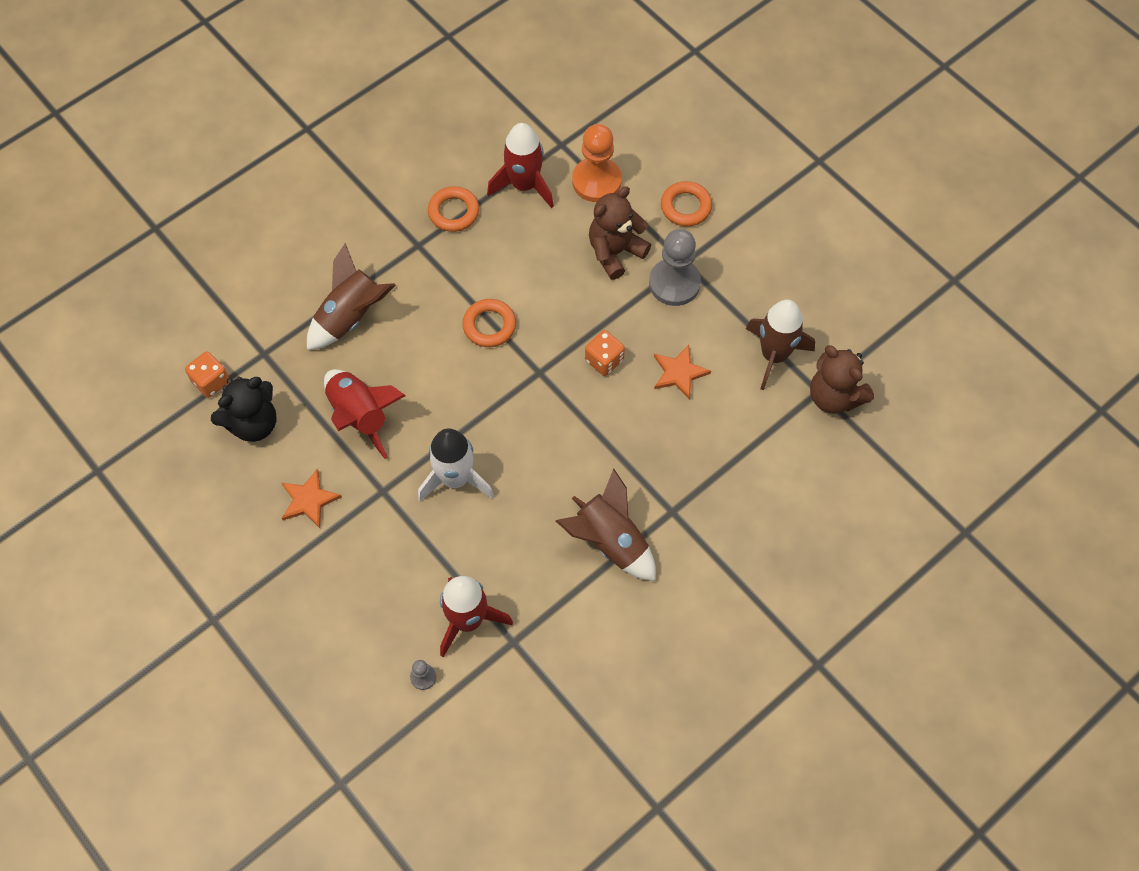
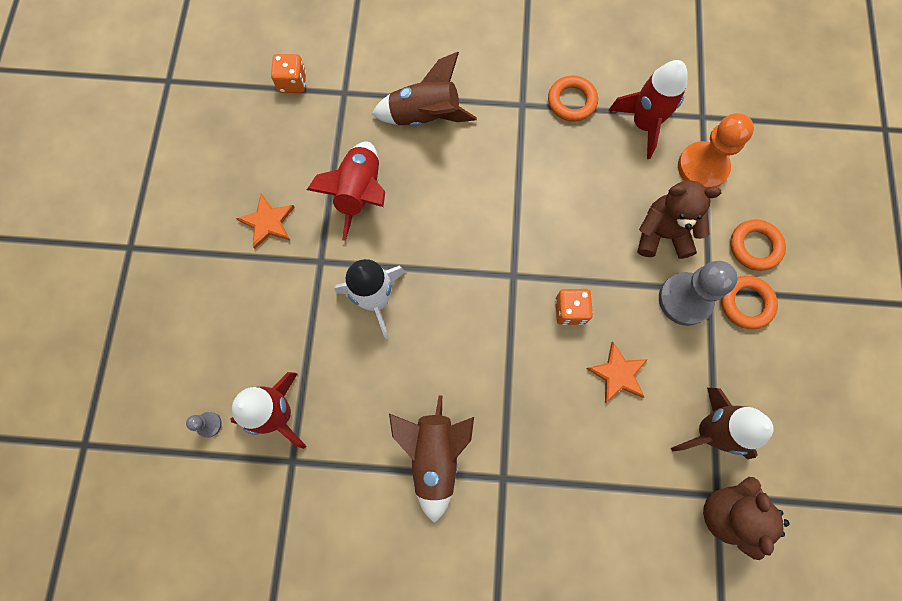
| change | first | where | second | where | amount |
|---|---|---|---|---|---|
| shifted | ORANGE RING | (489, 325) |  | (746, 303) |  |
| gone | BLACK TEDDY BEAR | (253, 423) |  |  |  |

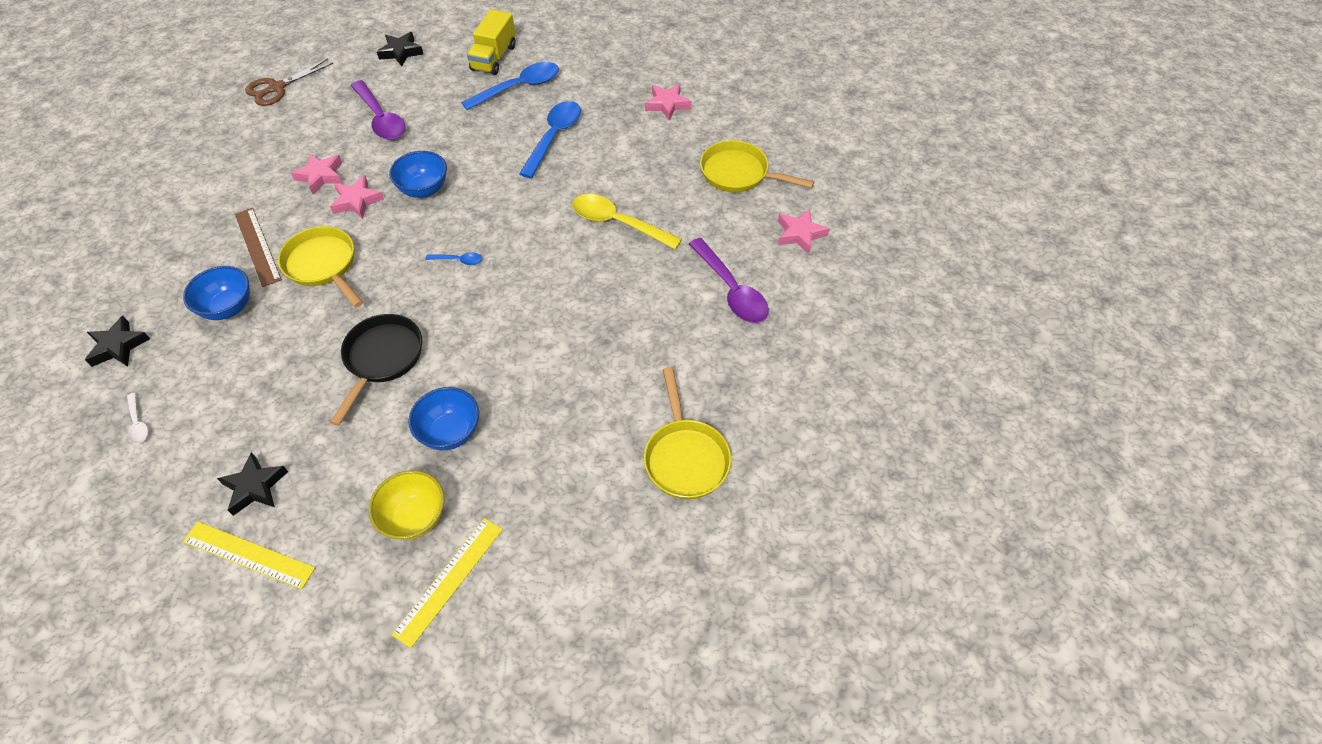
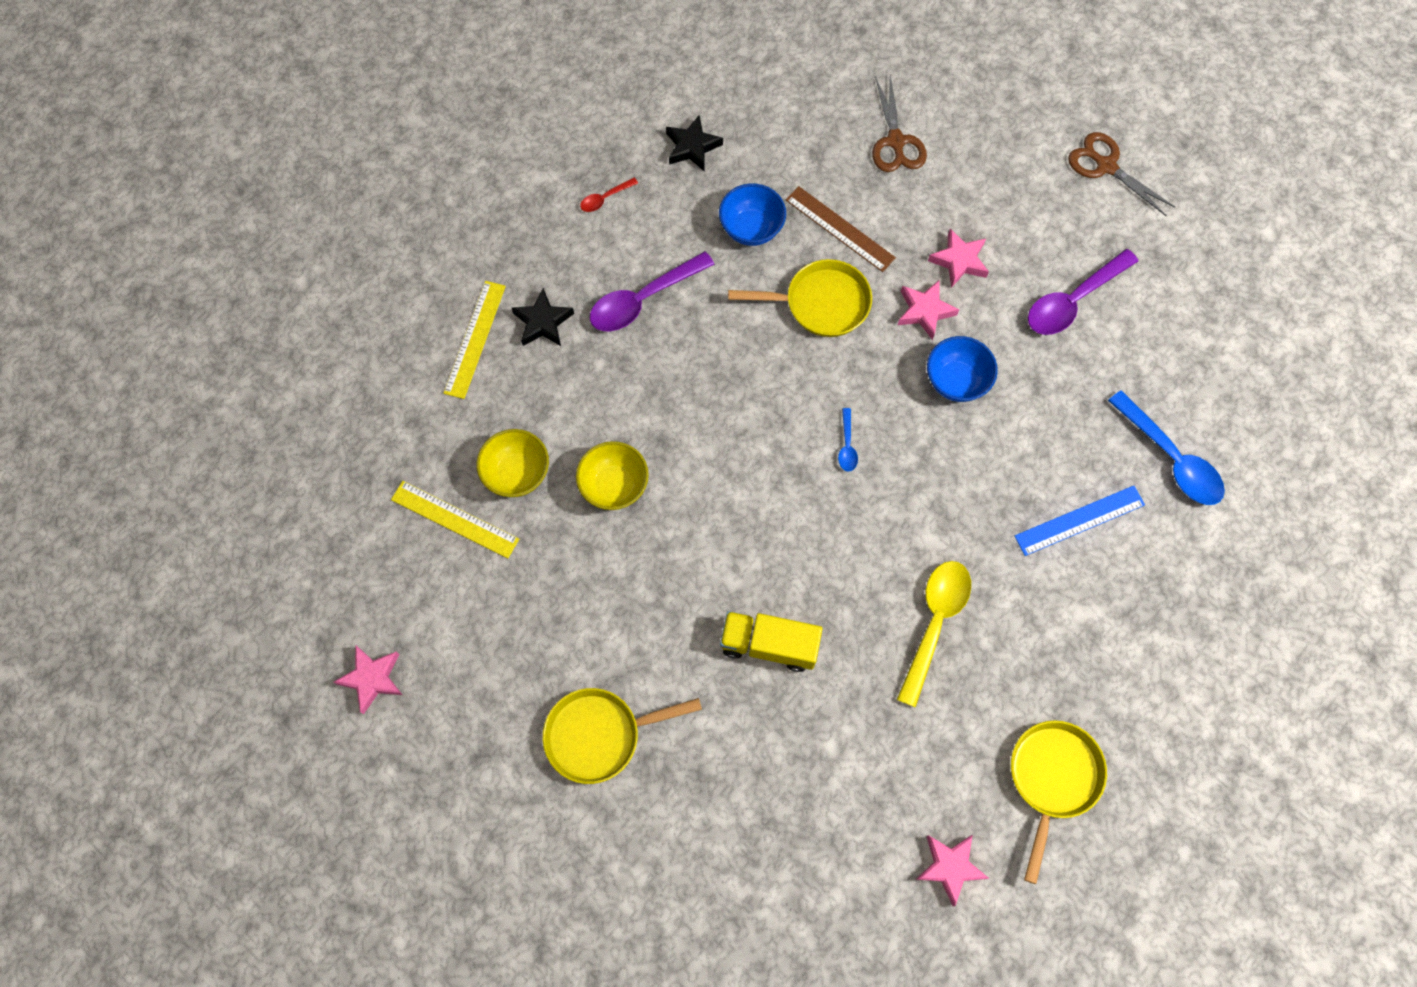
| change | first | where | second | where | amount |
|---|---|---|---|---|---|
| shifted | YELLOW TRUCK | (494, 58) |  | (769, 645) |  |
| gone | BLACK STAR | (401, 52) |  |  |  |
| shifted | PINK STAR | (667, 105) |  | (372, 679) |  |
| swapped | BLUE SPOON | (554, 137) | BLUE RULER | (1079, 520) |  |
| rotated | BROWN RULER | (257, 246) |  | (840, 229) | 75 degrees clockwise |
| rotated | YELLOW PAN | (323, 265) |  | (821, 303) | 45 degrees clockwise |
| shifted | PURPLE SPOON | (731, 290) |  | (643, 299) |  |
| gone | BLACK PAN | (382, 359) |  |  |  |
| repainted | BLUE BOWL | (450, 432) | YELLOW BOWL | (614, 486) |  |
| repainted | WHITE SPOON | (138, 423) | RED SPOON | (605, 198) |  |
| new |  |  | BROWN SCISSORS | (895, 141) |  |

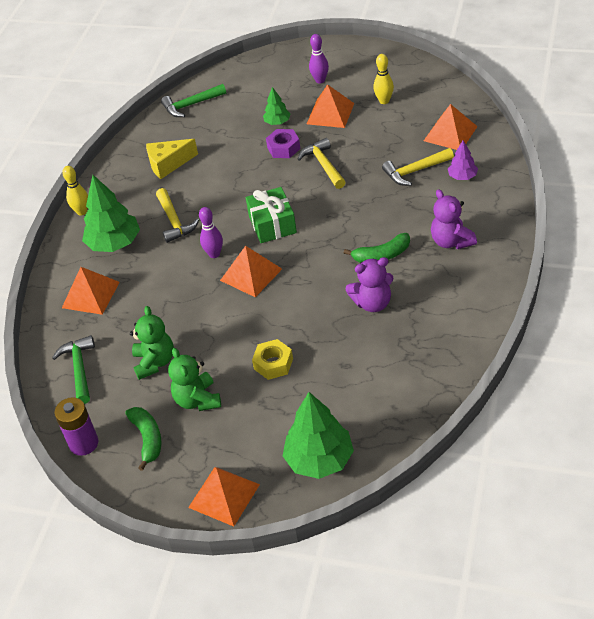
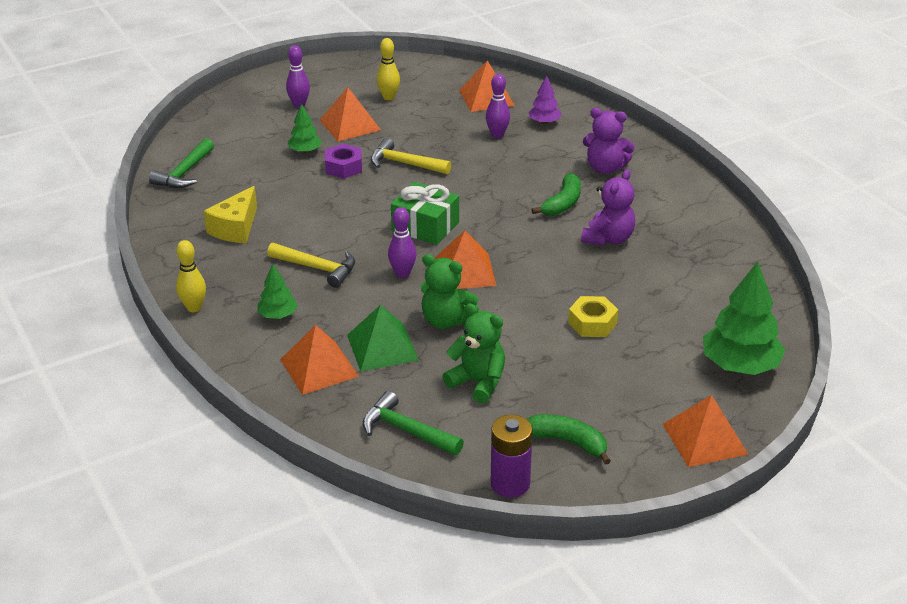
| change | first | where | second | where | amount |
|---|---|---|---|---|---|
| swapped | YELLOW HAMMER | (415, 171) | PURPLE BOWLING PIN | (497, 135) |  |
| scaled | GREEN TREE | (114, 243) |  | (278, 315) | x0.52 |
| shifted | GREEN TEDDY BEAR | (197, 400) |  | (446, 320) |  |
| new |  |  | GREEN PYRAMID | (382, 347) |  |

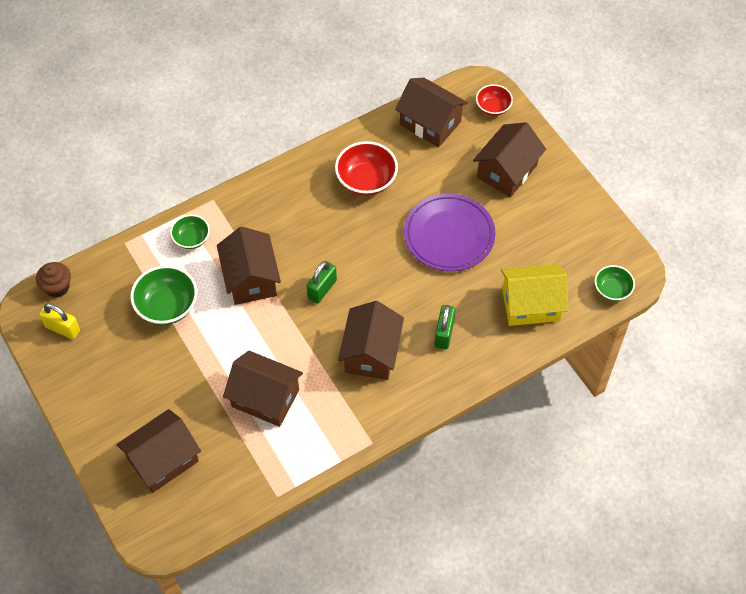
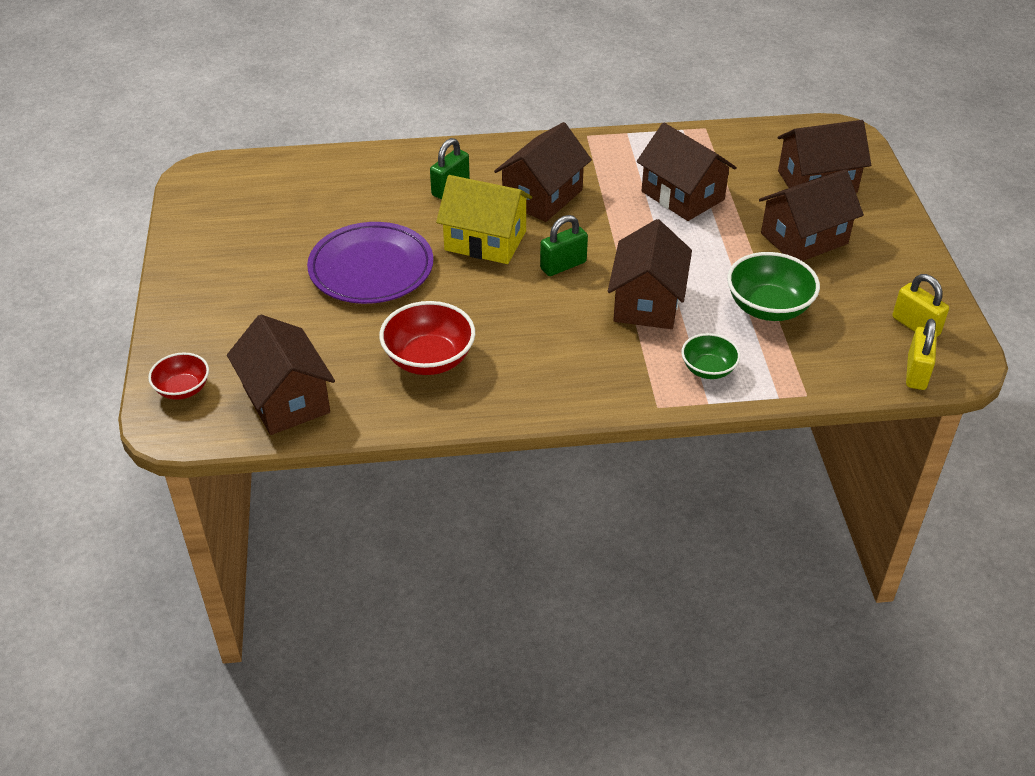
| change | first | where | second | where | amount |
|---|---|---|---|---|---|
| shifted | BROWN HOUSE | (507, 171) |  | (804, 238) |  |
| swapped | BROWN CUPCAKE | (57, 287) | YELLOW PADLOCK | (916, 372) |  |
| shifted | YELLOW HOUSE | (531, 305) |  | (485, 240) |  |
| gone | GREEN BOWL | (612, 290) |  |  |  |

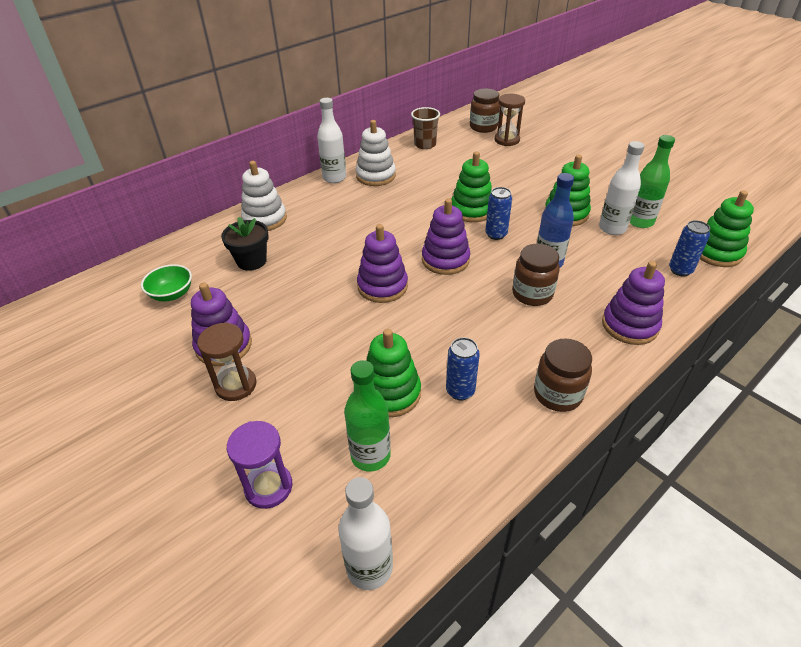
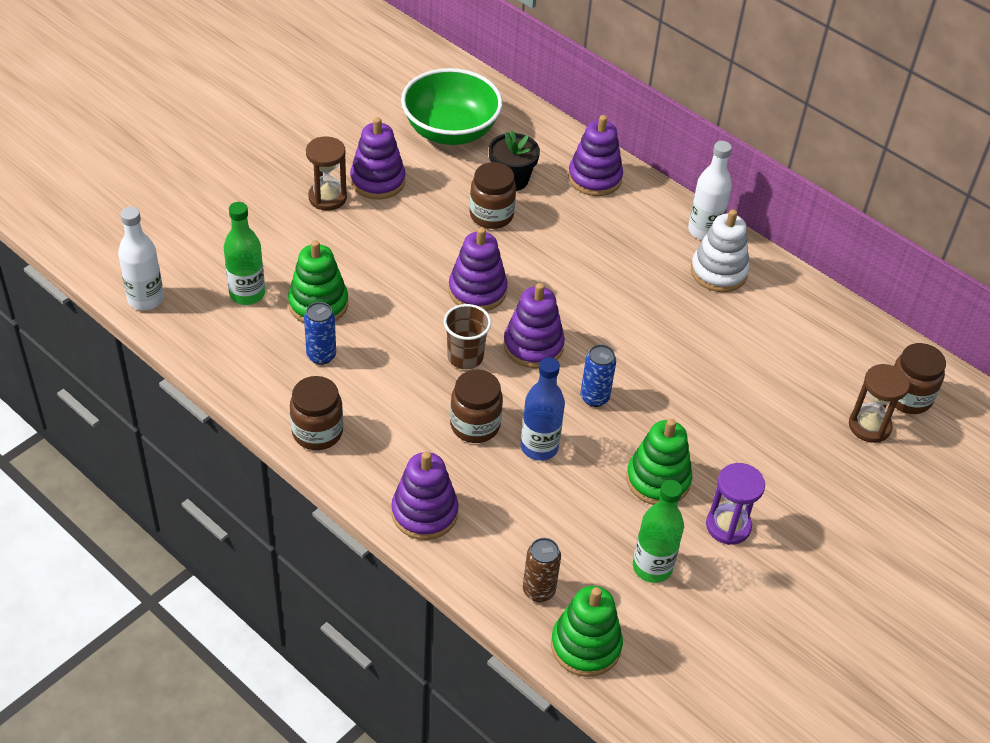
| change | first | where | second | where | amount |
|---|---|---|---|---|---|
| shifted | BROWN CUP | (425, 145) |  | (465, 357) |  |
| gone | WHITE BOTTLE | (612, 228) |  |  |  |
| gone | GREEN STACKING TOY | (471, 210) |  |  |  |
| repainted | WHITE STACKING TOY | (265, 219) | PURPLE STACKING TOY | (594, 178) |  |
| repainted | BLUE CAN | (680, 270) | BROWN CAN | (538, 590) |  |
| scaled | GREEN BOWL | (172, 294) |  | (450, 131) | x1.97 |
| shifted | PURPLE HOURGLASS | (268, 487) |  | (728, 526) |  |
| new |  |  | BROWN JAR | (491, 215) |  |

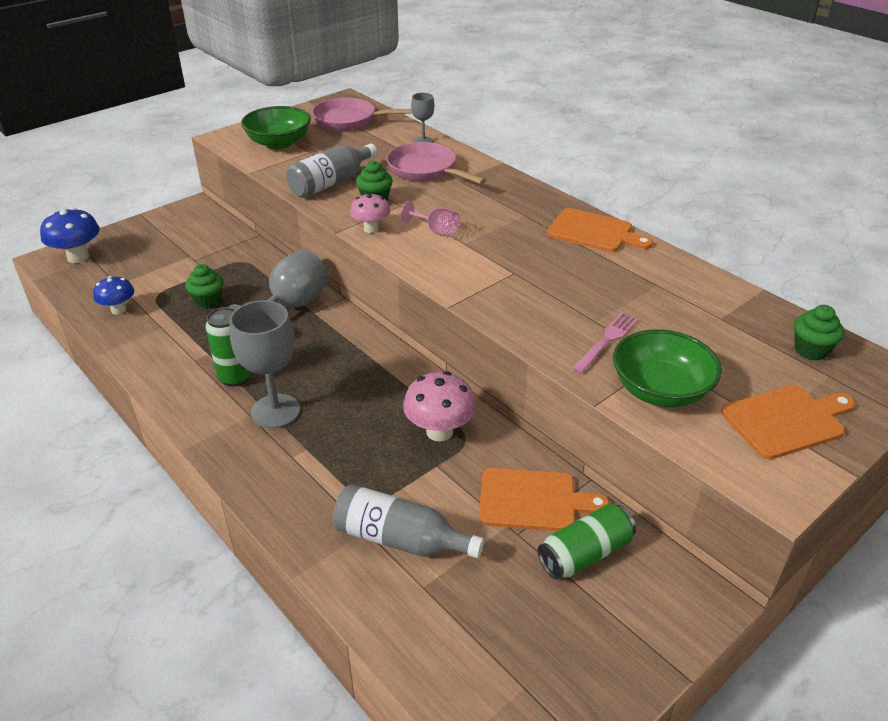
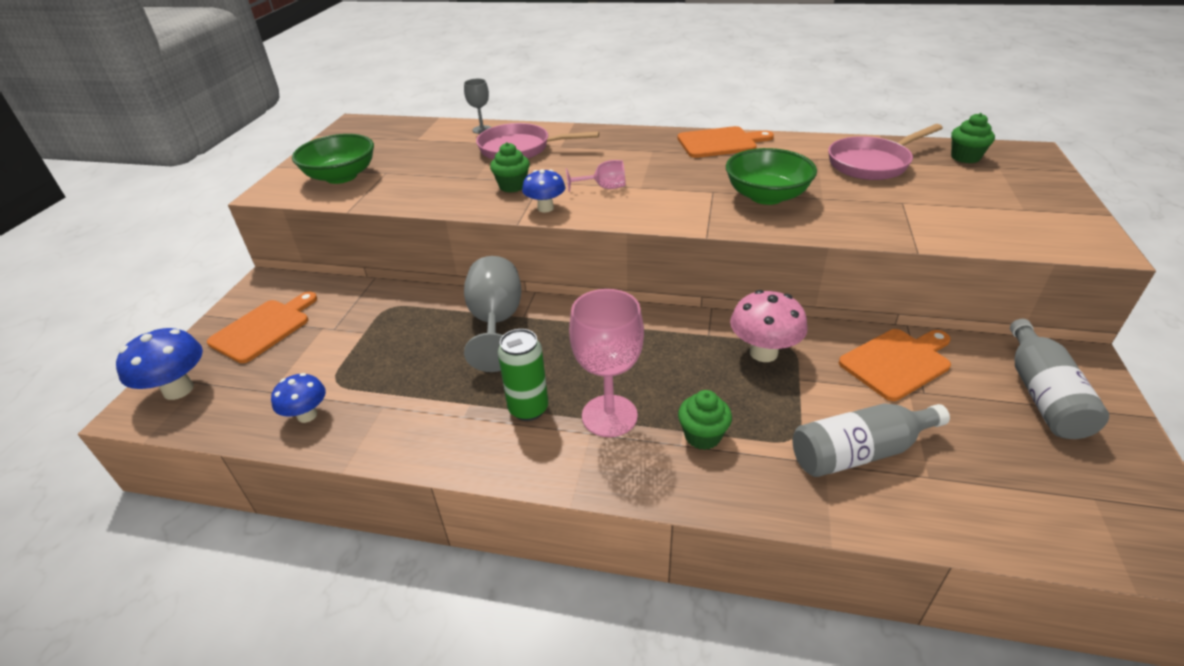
| change | first | where | second | where | amount |
|---|---|---|---|---|---|
| shifted | PINK PAN | (349, 120) |  | (872, 163) |  |
| shifted | GREY BOTTLE | (331, 182) |  | (1042, 394) |  |
| repainted | PINK MUSHROOM | (371, 229) | BLUE MUSHROOM | (545, 208) |  |
| shifted | GREEN CUPCAKE | (208, 301) |  | (702, 436) |  |
| repainted | GREY GOBLET | (275, 411) | PINK GOBLET | (609, 416) |  |
| gone | PINK FORK | (606, 341) |  |  |  |
| shifted | GREEN BOWL | (660, 390) |  | (766, 196) |  |
| shifted | ORANGE CUTTING BOARD | (786, 421) |  | (263, 328) |  |
| gone | GREEN CAN | (585, 554) |  |  |  |

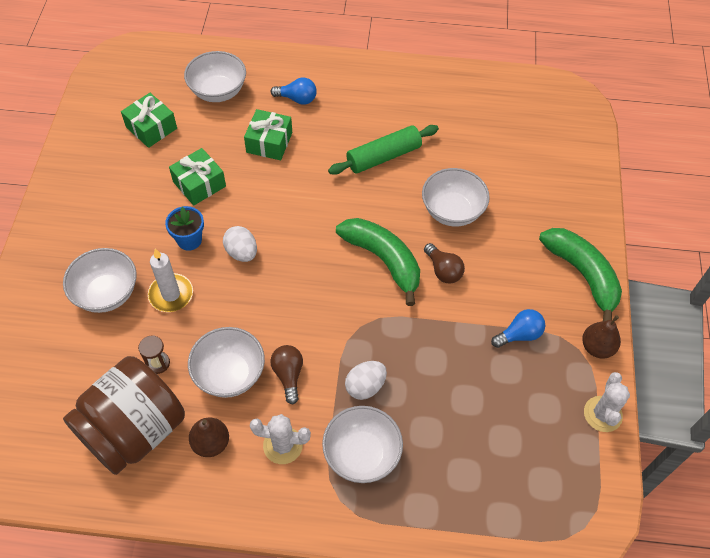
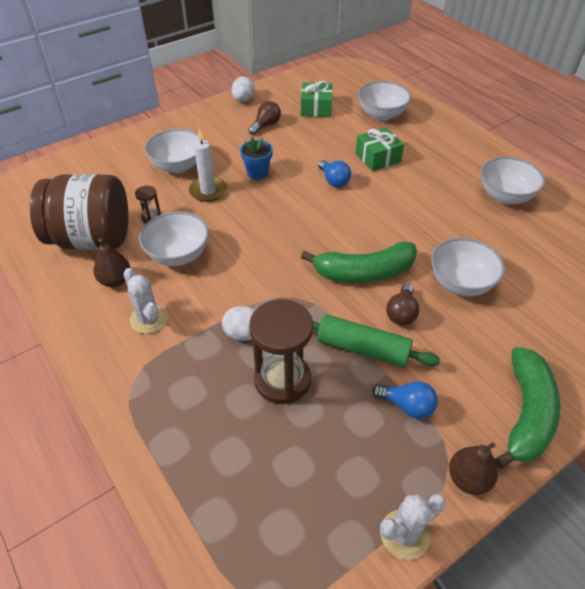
| change | first | where | second | where | amount |
|---|---|---|---|---|---|
| shifted | BLUE LIGHT BULB | (297, 99) |  | (334, 180) |  |
| shifted | GREEN ROLLING PIN | (383, 156) |  | (363, 348) |  |
| gone | GREEN GIFT | (199, 184) |  |  |  |
| rotated | GREEN BANANA | (383, 260) |  | (364, 272) | 75 degrees clockwise |
| shifted | WHITE EGG | (242, 252) |  | (243, 100) |  |
| shifted | BROWN LIGHT BULB | (288, 375) |  | (266, 125) |  |
| shifted | WHITE BOWL | (361, 454) |  | (505, 196) |  |
| new |  |  | BROWN HOURGLASS | (282, 380) |  |

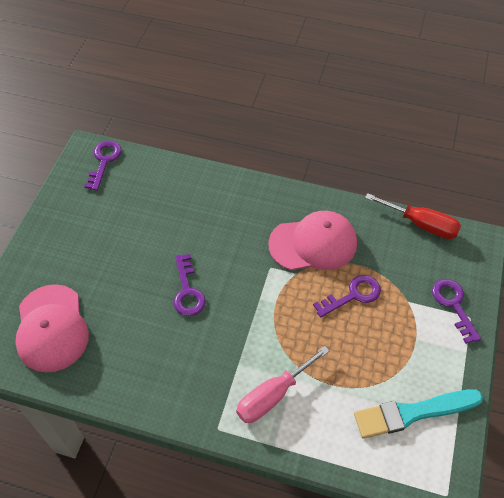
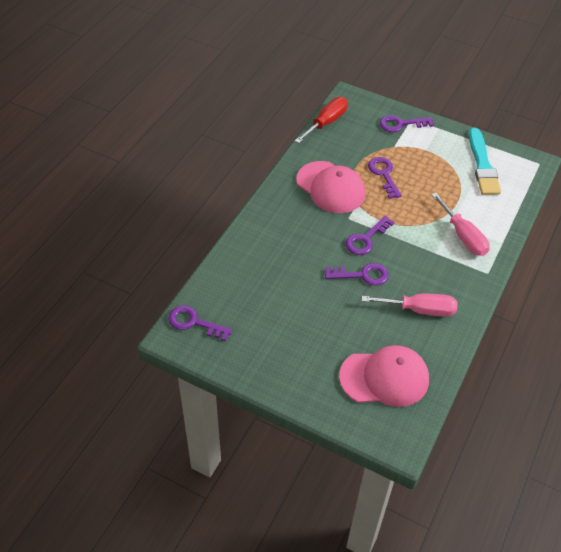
| change | first | where | second | where | amount |
|---|---|---|---|---|---|
| rotated | PINK CAP | (313, 243) |  | (330, 187) | 135 degrees clockwise |
| new |  |  | PURPLE KEY | (366, 239) |  |
| new |  |  | PINK SCREWDRIVER | (420, 310) |  |

